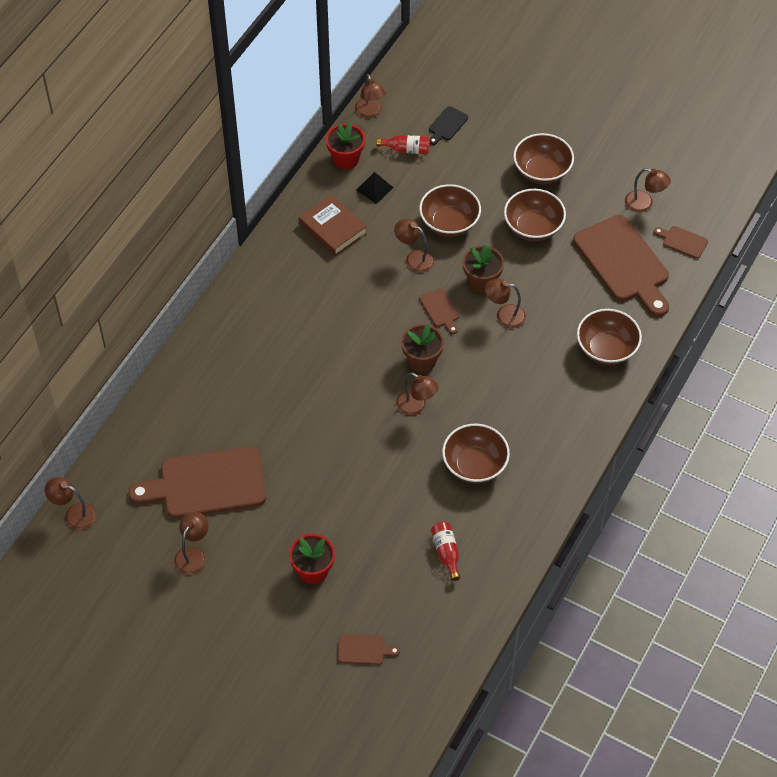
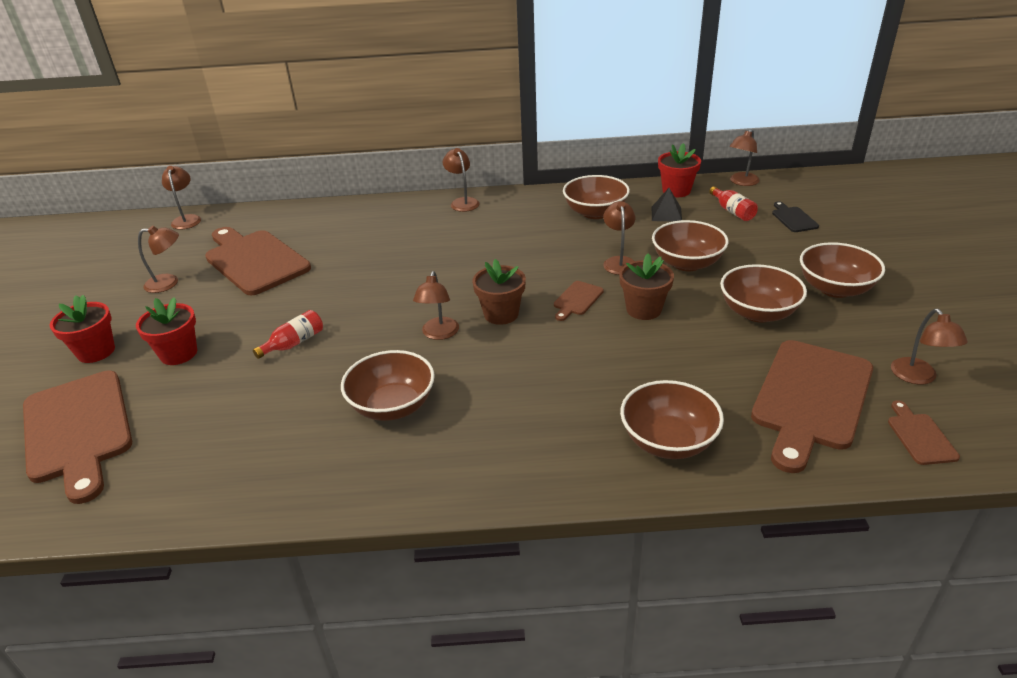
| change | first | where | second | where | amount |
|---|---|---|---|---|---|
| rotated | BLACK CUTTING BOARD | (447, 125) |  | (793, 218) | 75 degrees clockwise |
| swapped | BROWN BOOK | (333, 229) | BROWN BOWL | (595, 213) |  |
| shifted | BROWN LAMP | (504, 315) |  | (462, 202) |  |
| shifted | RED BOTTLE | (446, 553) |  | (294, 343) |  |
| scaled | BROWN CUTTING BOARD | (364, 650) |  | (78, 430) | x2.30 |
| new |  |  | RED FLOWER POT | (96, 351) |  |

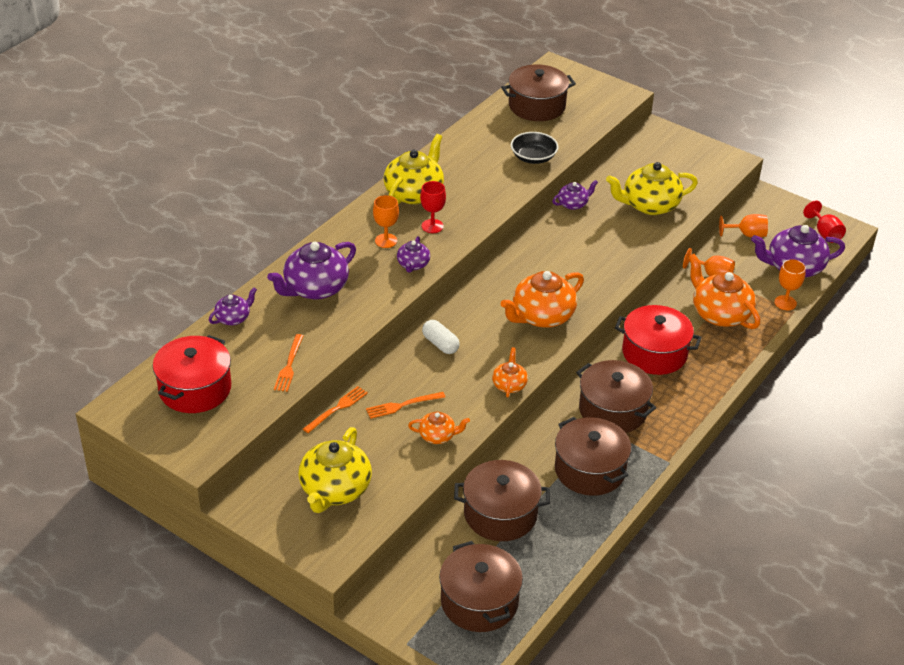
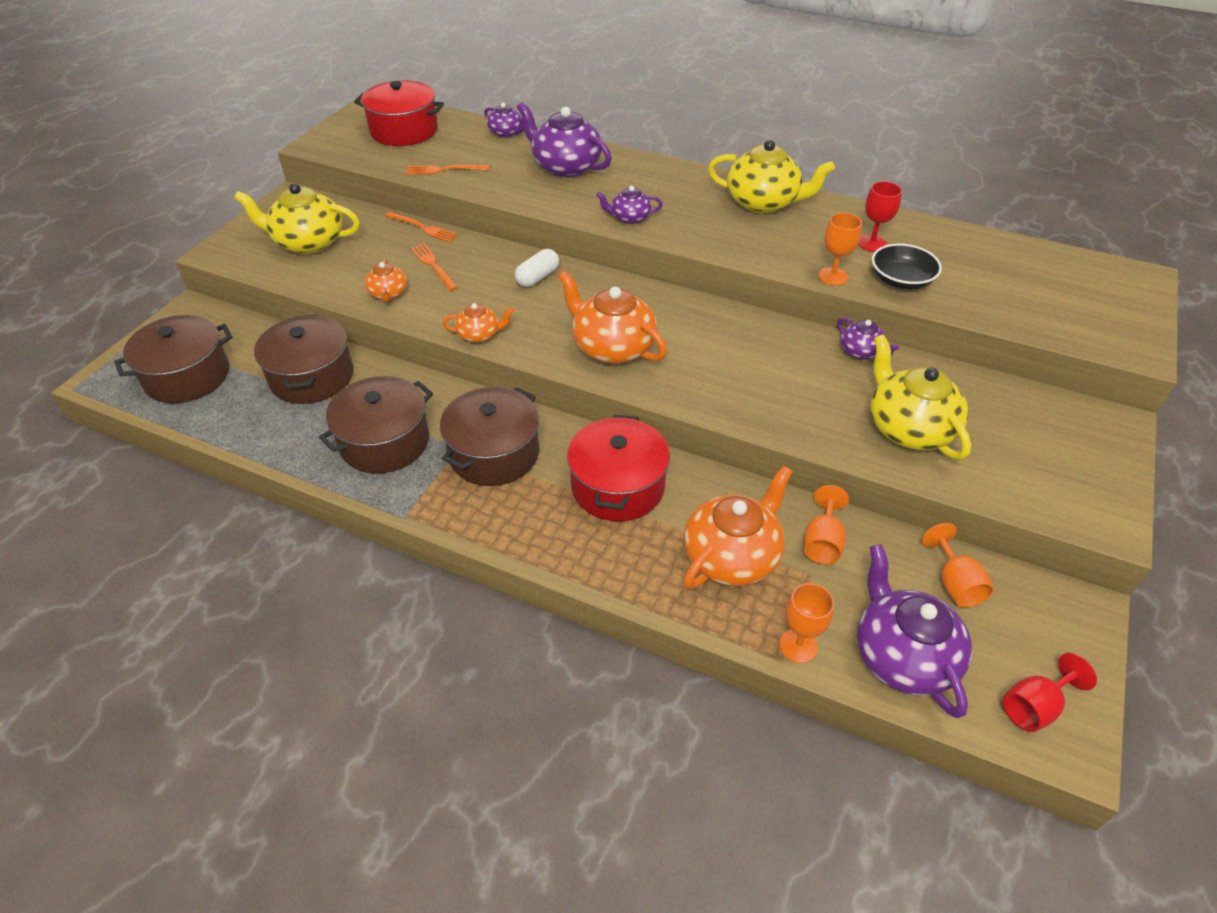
| change | first | where | second | where | amount |
|---|---|---|---|---|---|
| gone | BROWN POT | (537, 106) |  |  |  |
| shifted | RED GOBLET | (432, 226) |  | (872, 243) |  |
| shifted | ORANGE GOBLET | (386, 241) |  | (833, 276) |  |

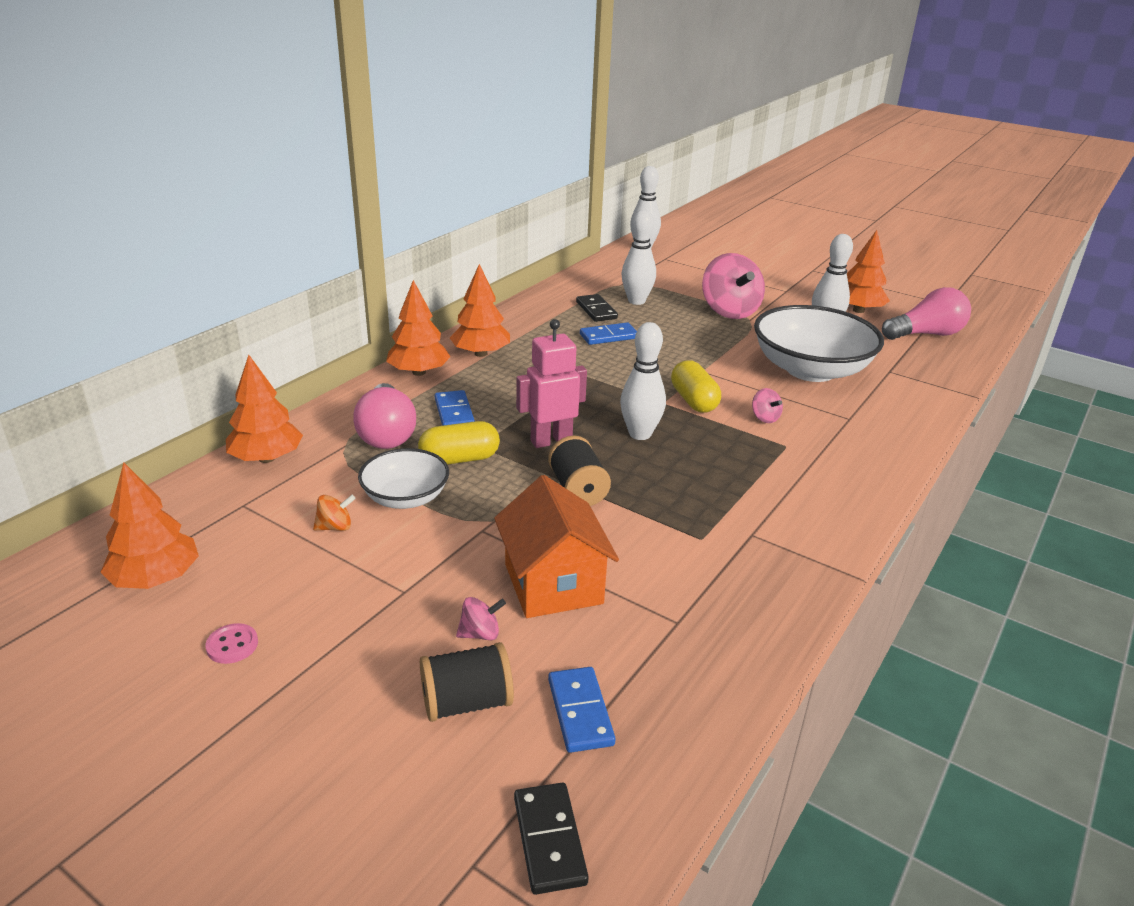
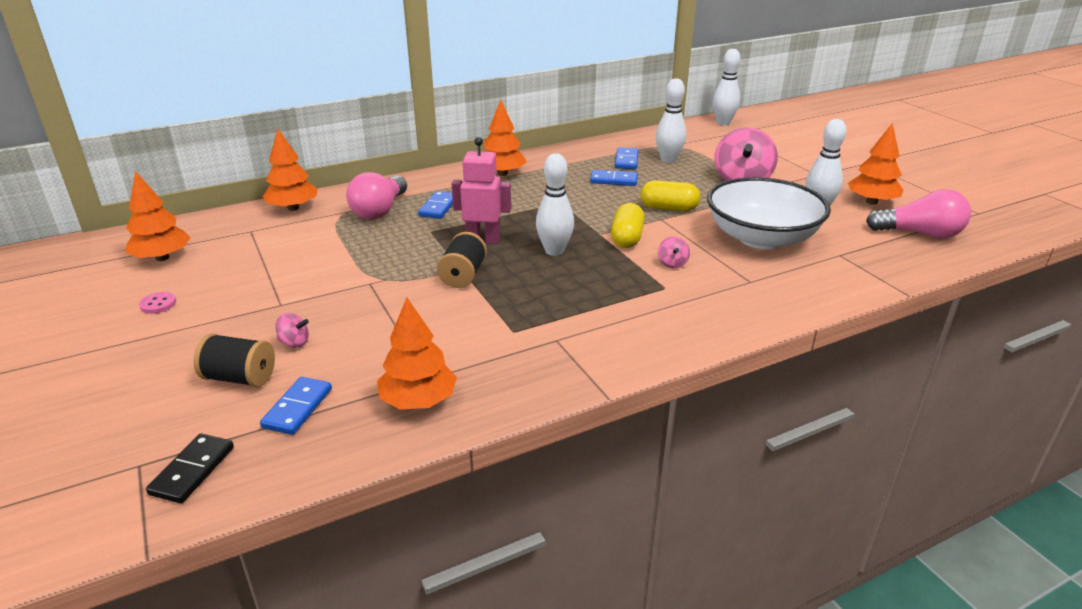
| change | first | where | second | where | amount |
|---|---|---|---|---|---|
| shifted | ORANGE TREE | (418, 372) |  | (418, 401) |  |
| repainted | BLACK DOMINO | (596, 310) | BLUE DOMINO | (626, 160) |  |
| shifted | YELLOW CAPSULE | (459, 459) |  | (669, 208) |  |
| gone | WHITE BOWL | (405, 497) |  |  |  |
| gone | ORANGE HOUSE | (553, 583) |  |  |  |
| gone | ORANGE SPINNING TOP | (335, 527) |  |  |  |

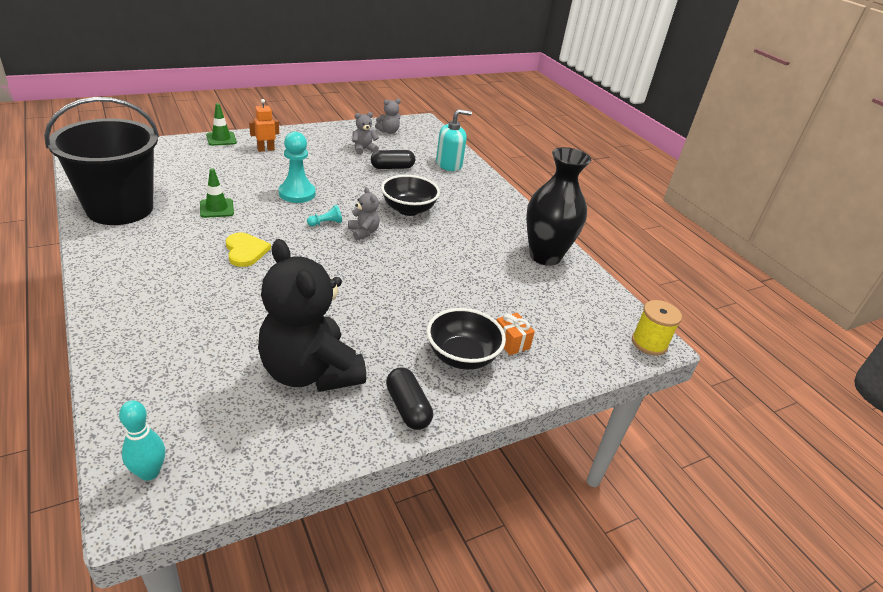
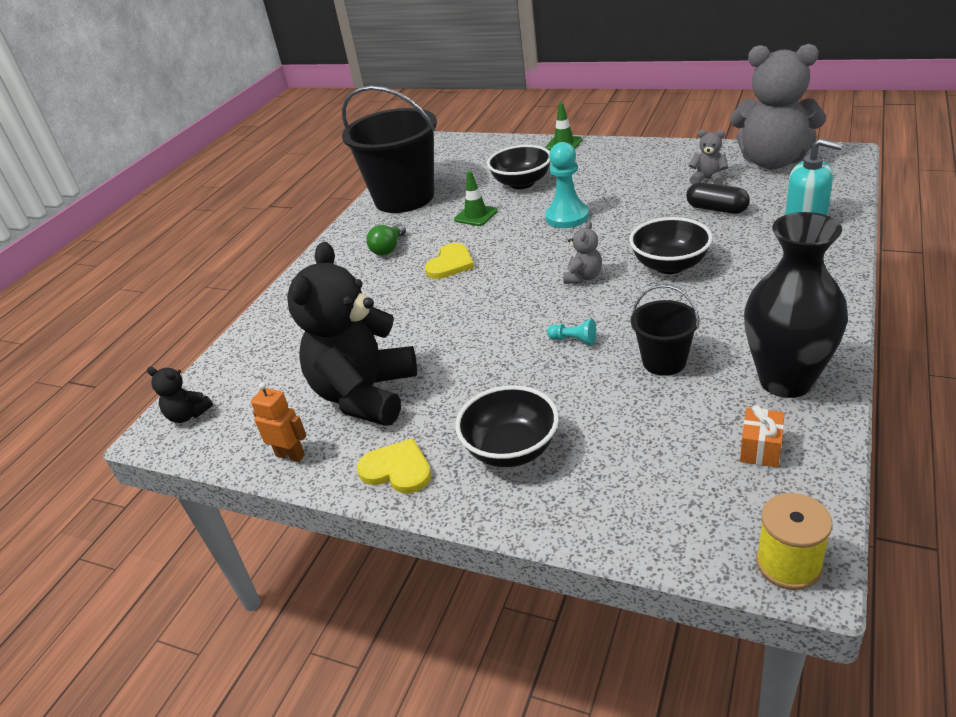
| change | first | where | second | where | amount |
|---|---|---|---|---|---|
| shifted | ORANGE ROBOT | (266, 149) |  | (290, 455) |  |
| scaled | GREY TEDDY BEAR | (388, 131) |  | (772, 161) | x2.38 |
| shifted | TURQUOISE PAWN | (325, 223) |  | (574, 340) |  |
| shifted | ORANGE GIFT | (511, 342) |  | (760, 449) |  |
| swapped | BLACK CAPSULE | (407, 408) | YELLOW HEART | (397, 469) |  |
| swapped | TURQUOISE BOWLING PIN | (149, 472) | BLACK TEDDY BEAR | (188, 415) |  |
| new |  |  | BLACK BOWL | (521, 183) |  |
| new |  |  | GREEN LIGHT BULB | (388, 248) |  |
| new |  |  | BLACK BUCKET | (664, 361) |  |

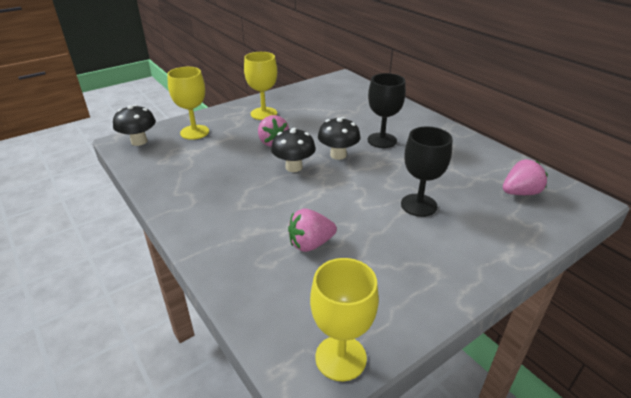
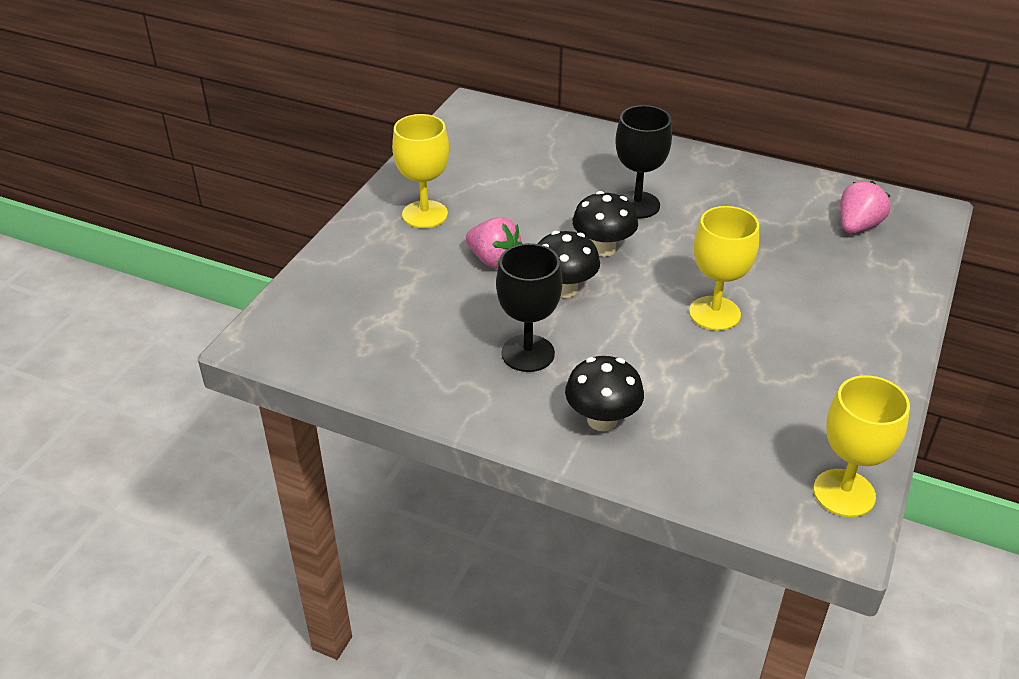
| change | first | where | second | where | amount |
|---|---|---|---|---|---|
| shifted | YELLOW GOBLET | (194, 132) |  | (714, 313) |  |
| shifted | BLACK MUSHROOM | (139, 141) |  | (602, 420) |  |
| shifted | BLACK GOBLET | (418, 205) |  | (528, 353) |  |
| gone | PINK STRAWBERRY | (310, 244) |  |  |  |

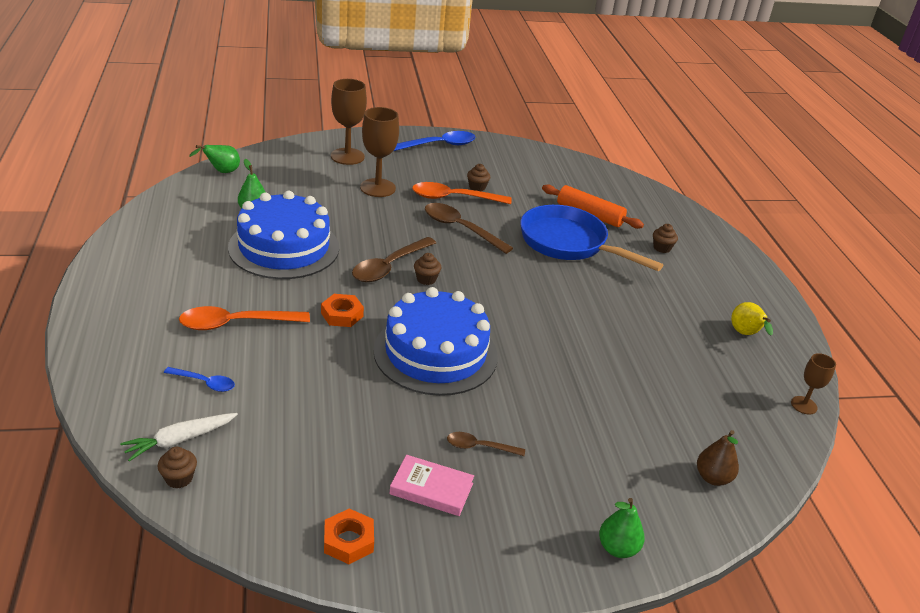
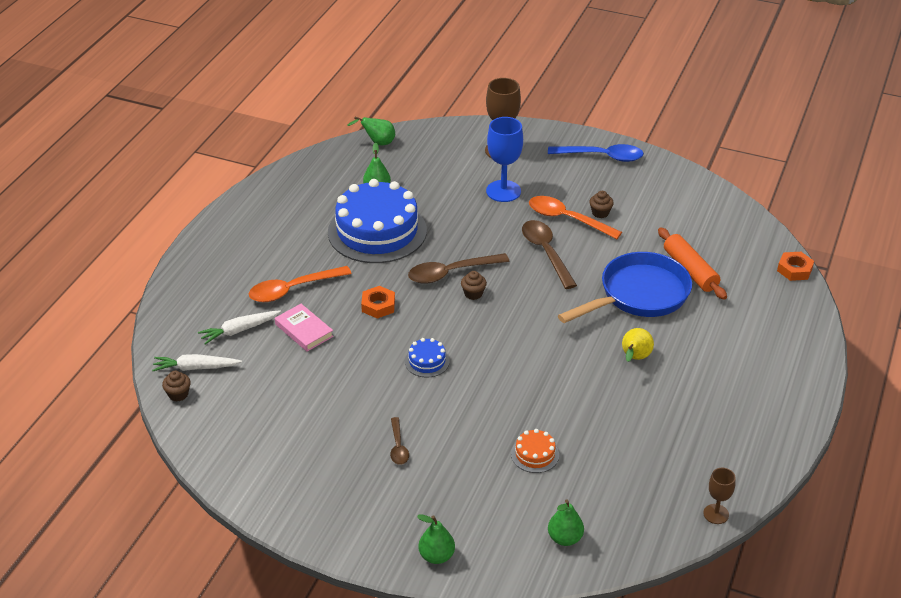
| change | first | where | second | where | amount |
|---|---|---|---|---|---|
| repainted | BROWN GOBLET | (377, 188) | BLUE GOBLET | (503, 191) |  |
| rotated | BLUE PAN | (568, 243) |  | (638, 295) | 75 degrees clockwise |
| gone | BROWN CUPCAKE | (662, 248) |  |  |  |
| scaled | BLUE CAKE | (435, 353) |  | (427, 361) | x0.41 |
| shifted | YELLOW PEAR | (746, 334) |  | (634, 358) |  |
| rotated | ORANGE SPOON | (236, 324) |  | (293, 289) | 45 degrees counterclockwise |
| swapped | BLUE SPOON | (204, 383) | WHITE CARROT | (239, 330) |  |
| repainted | BROWN PEAR | (712, 478) | GREEN PEAR | (565, 538) |  |
| rotated | BROWN SPOON | (479, 447) |  | (398, 446) | 135 degrees counterclockwise |
| shifted | PINK BOOK | (431, 489) |  | (304, 330) |  |
| shifted | ORANGE NUT | (348, 541) |  | (794, 270) |  |
| new |  |  | ORANGE CAKE | (535, 454) |  |

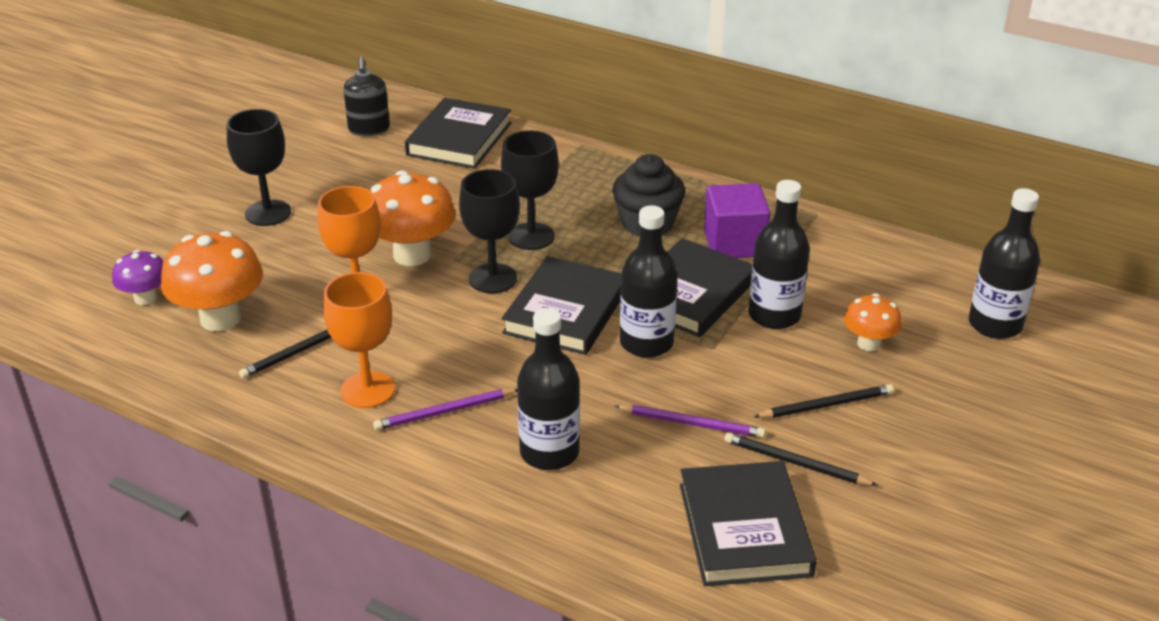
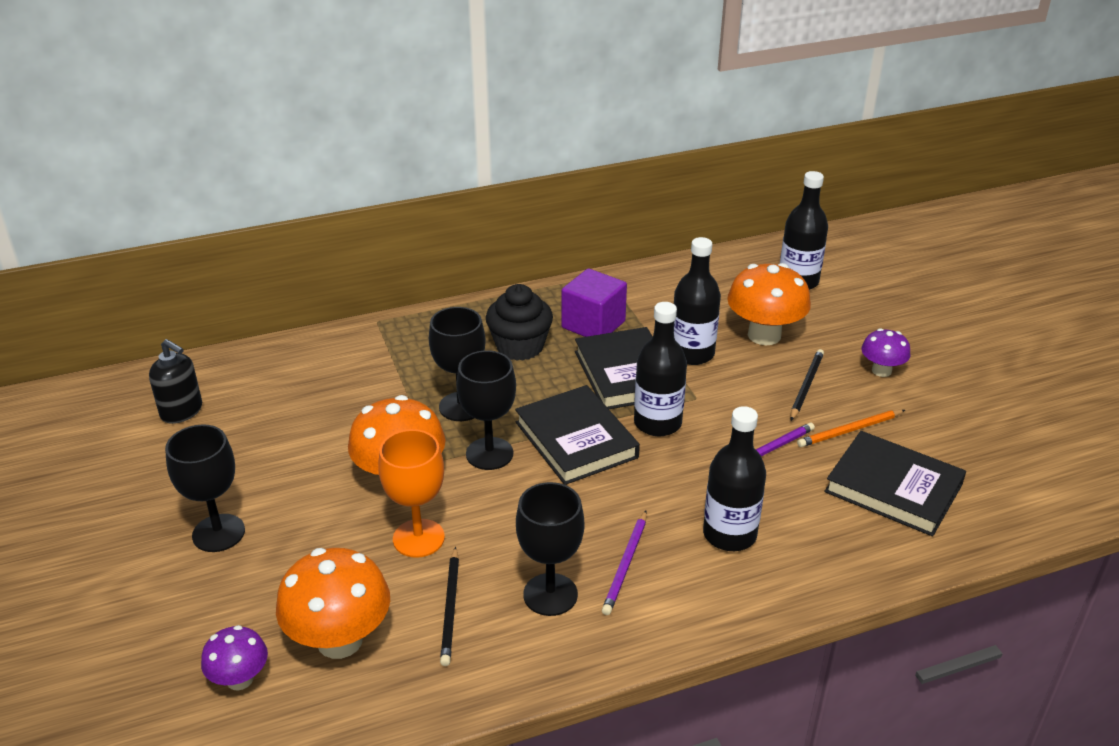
| change | first | where | second | where | amount |
|---|---|---|---|---|---|
| gone | BLACK BOOK | (459, 139) |  |  |  |
| repainted | ORANGE GOBLET | (367, 390) | BLACK GOBLET | (550, 594) |  |
| scaled | ORANGE MUSHROOM | (868, 344) |  | (764, 335) | x1.78 |
| repainted | BLACK PENCIL | (795, 463) | ORANGE PENCIL | (849, 430) |  |
| new |  |  | PURPLE MUSHROOM | (881, 371) |  |

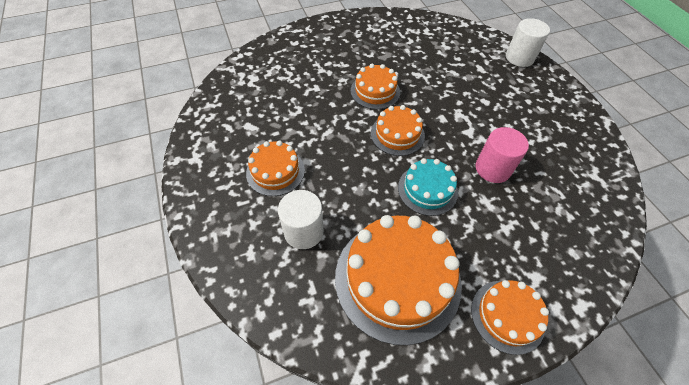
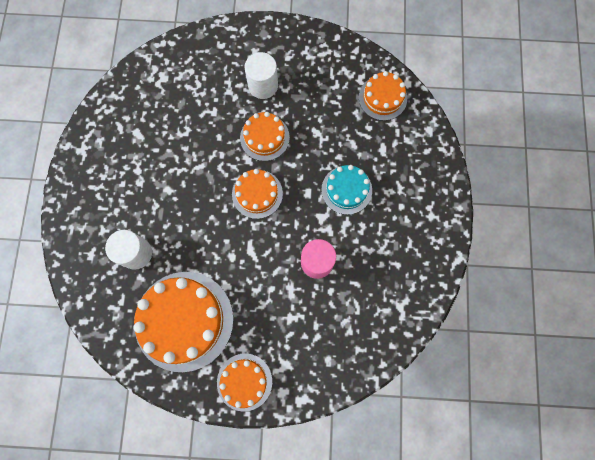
| change | first | where | second | where | amount |
|---|---|---|---|---|---|
| shifted | WHITE CYLINDER | (519, 58) |  | (263, 85) |  |
| shifted | ORANGE CAKE | (275, 171) |  | (382, 98) |  |
| shifted | TURQUOISE CAKE | (427, 189) |  | (346, 190) |  |

